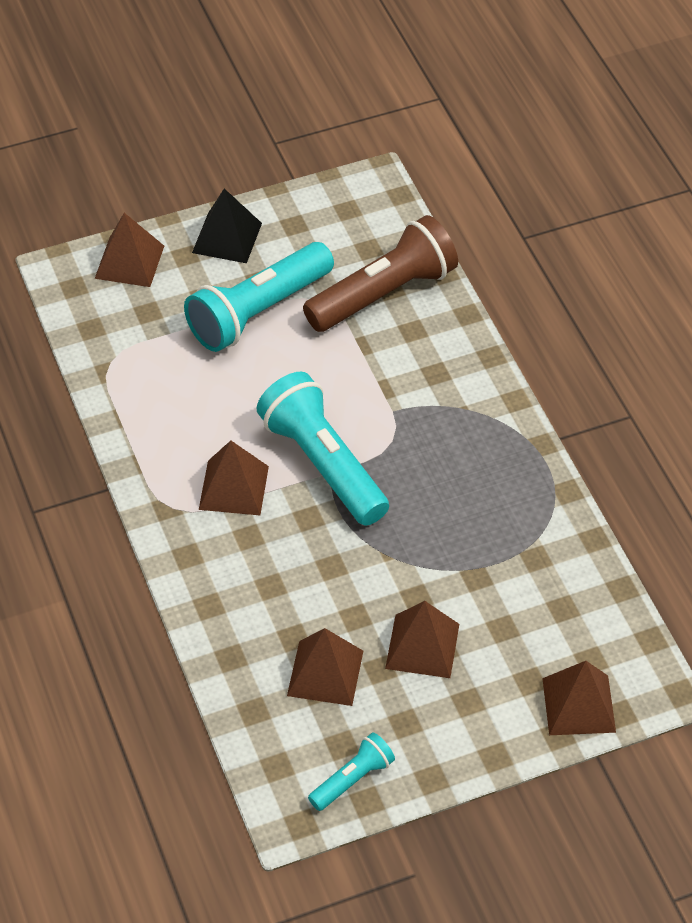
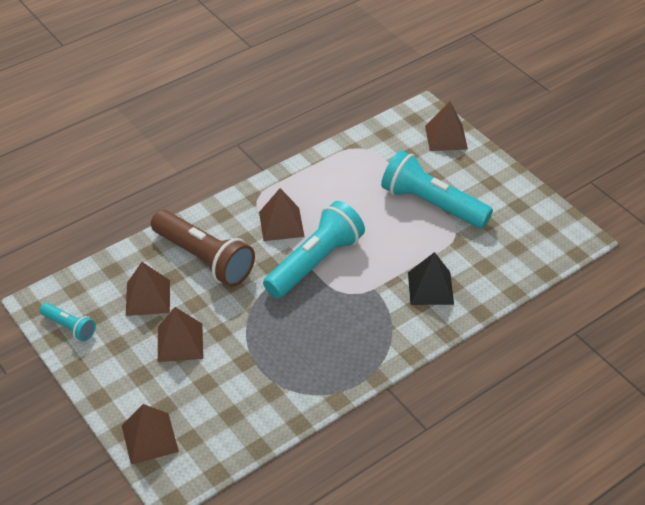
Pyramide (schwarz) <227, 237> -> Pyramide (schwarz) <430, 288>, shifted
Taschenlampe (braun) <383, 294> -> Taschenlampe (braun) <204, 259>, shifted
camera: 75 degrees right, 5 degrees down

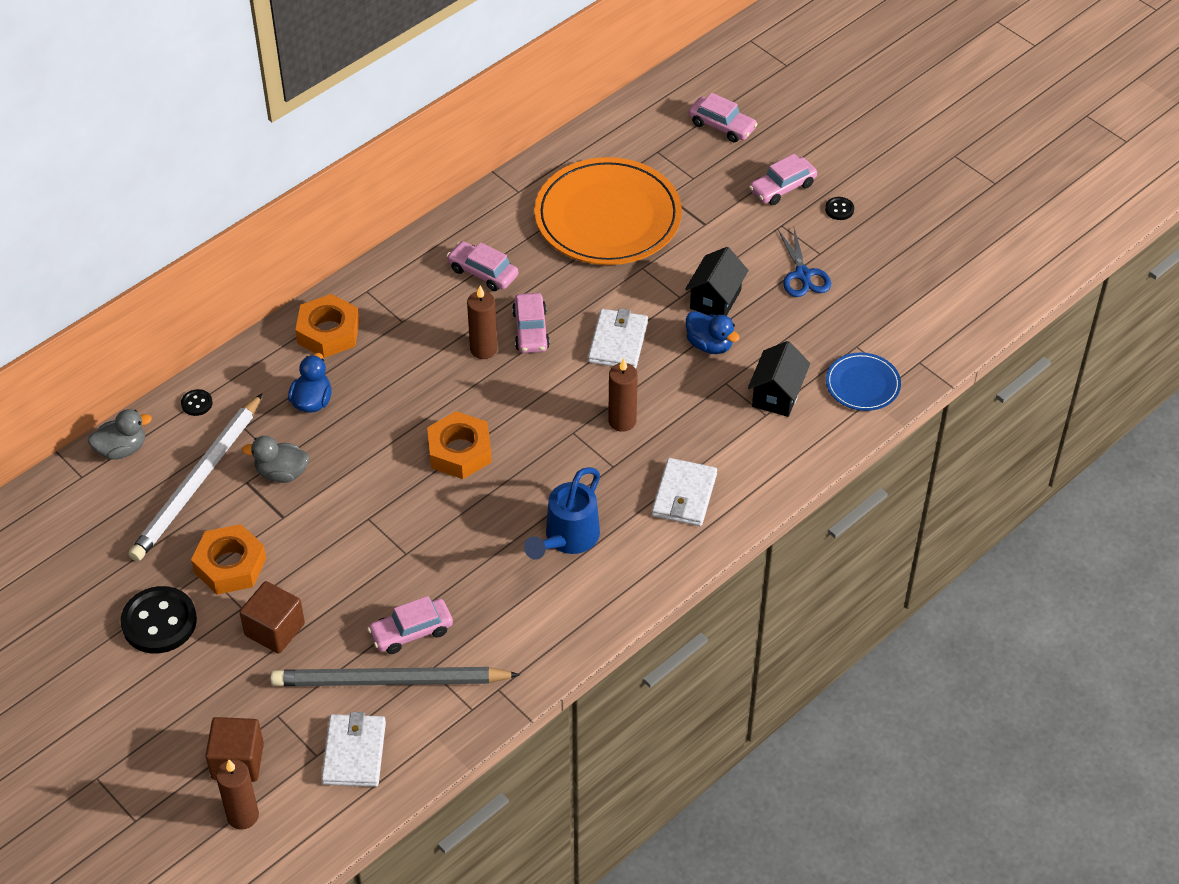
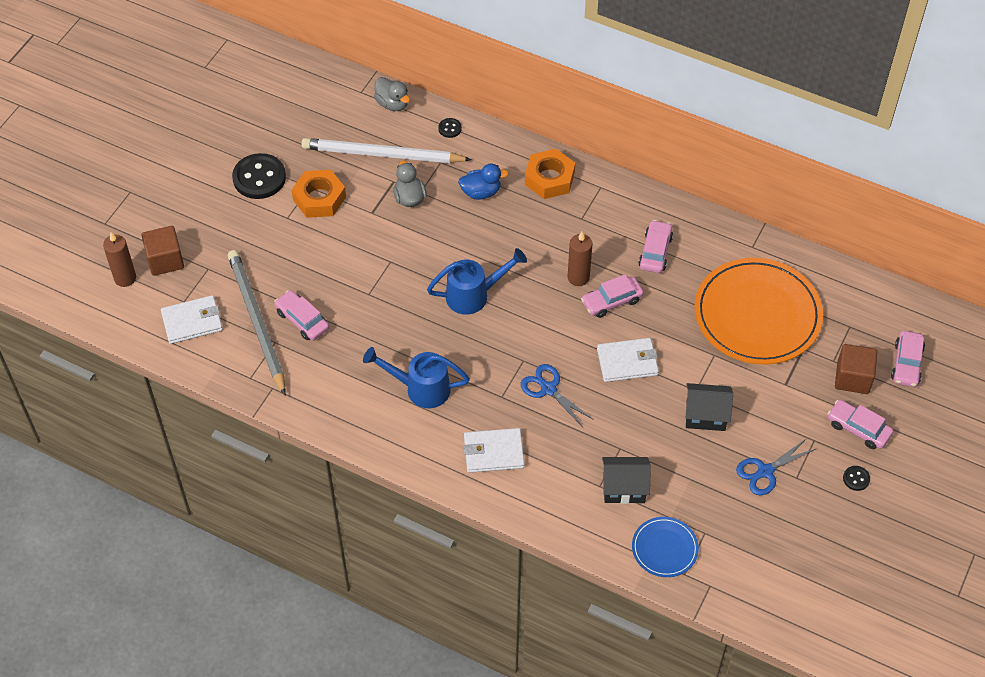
Kubus (braun) <274, 629> -> Kubus (braun) <852, 378>, shifted
Sechskantmutter (orange) <459, 451> -> Gießkanne (blau) <474, 295>
Kerze (braun) <622, 421> -> Schere (blau) <548, 389>
Ente (blau) <709, 345> -> none
camera: 70 degrees right, 5 degrees up

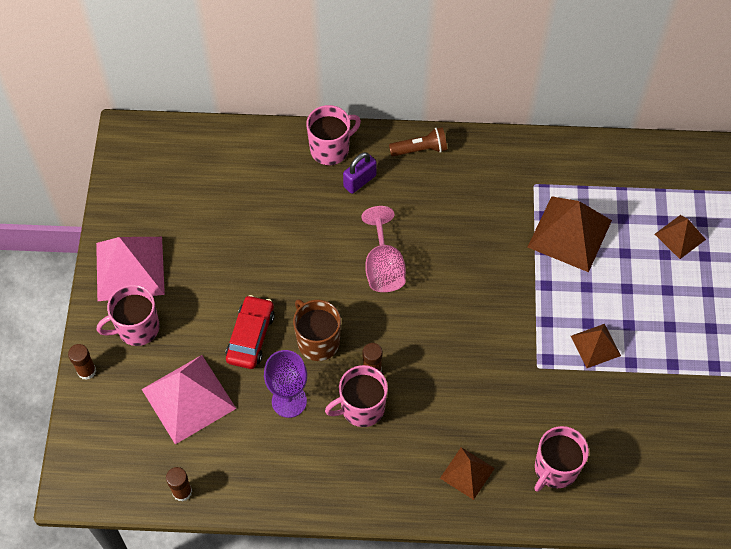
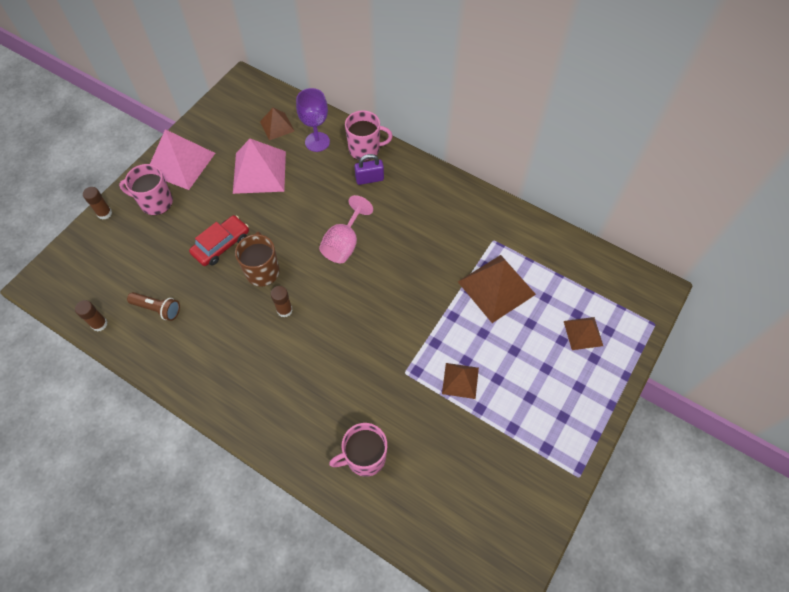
Pyramide (rosa) <188, 399> -> Pyramide (rosa) <259, 172>, shifted
Kelch (lila) <289, 401> -> Kelch (lila) <317, 142>, shifted
Tasse (rosa) <361, 408> -> none
Taschenlampe (braun) <420, 149> -> Taschenlampe (braun) <157, 309>, shifted
Pyramide (braun) <467, 473> -> Pyramide (braun) <277, 126>, shifted
camera: 30 degrees right, 0 degrees up

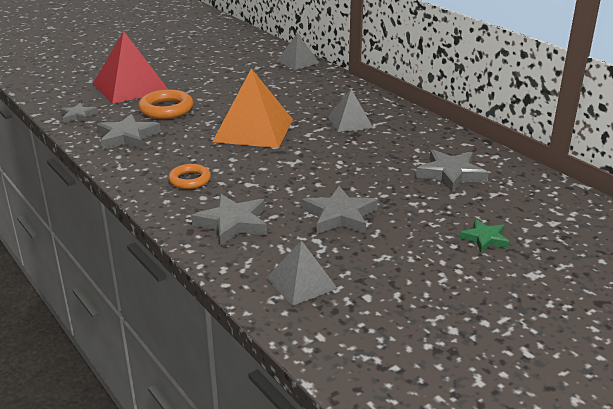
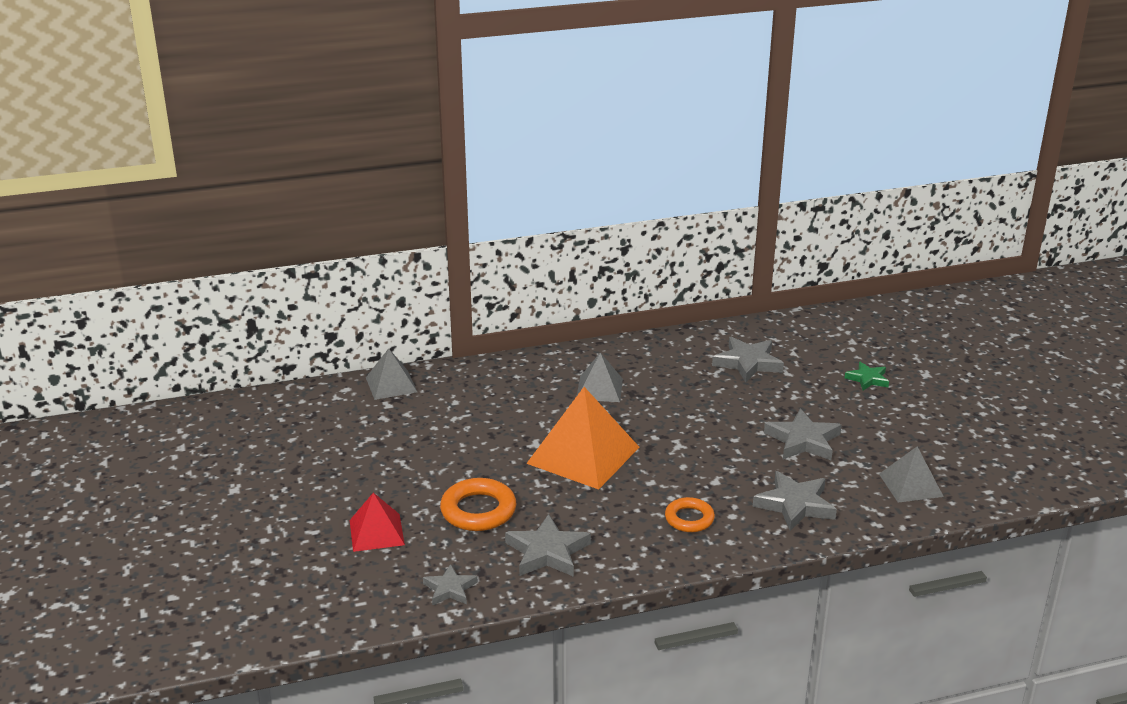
Pyramide (rot) <130, 87> -> Pyramide (rot) <376, 532>, x0.57
camera: 70 degrees left, 0 degrees up

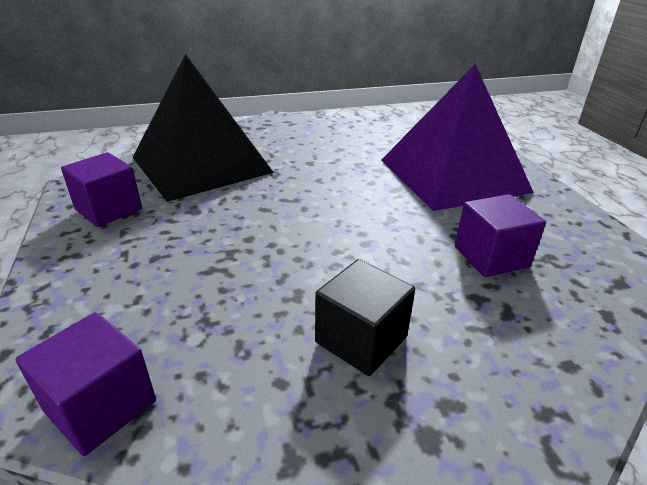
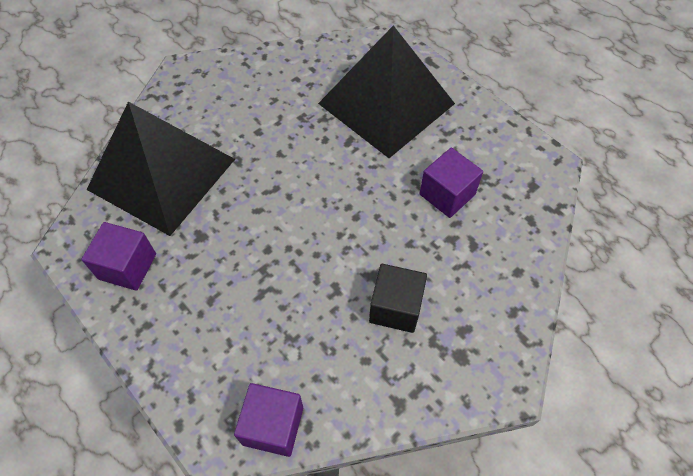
Pyramide (lila) <452, 175> -> Pyramide (schwarz) <386, 103>
camera: 25 degrees left, 25 degrees up

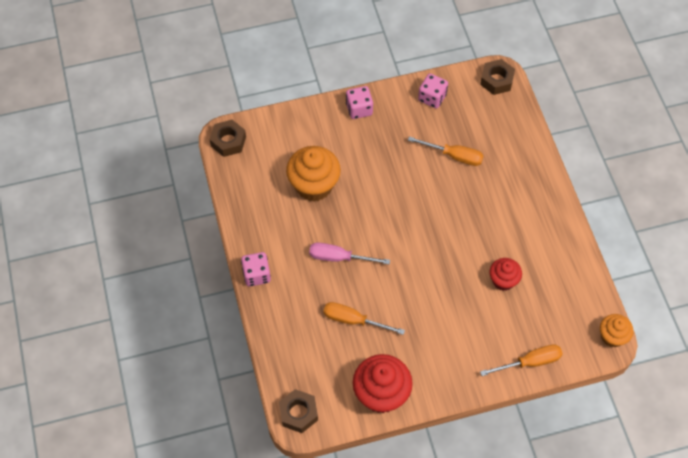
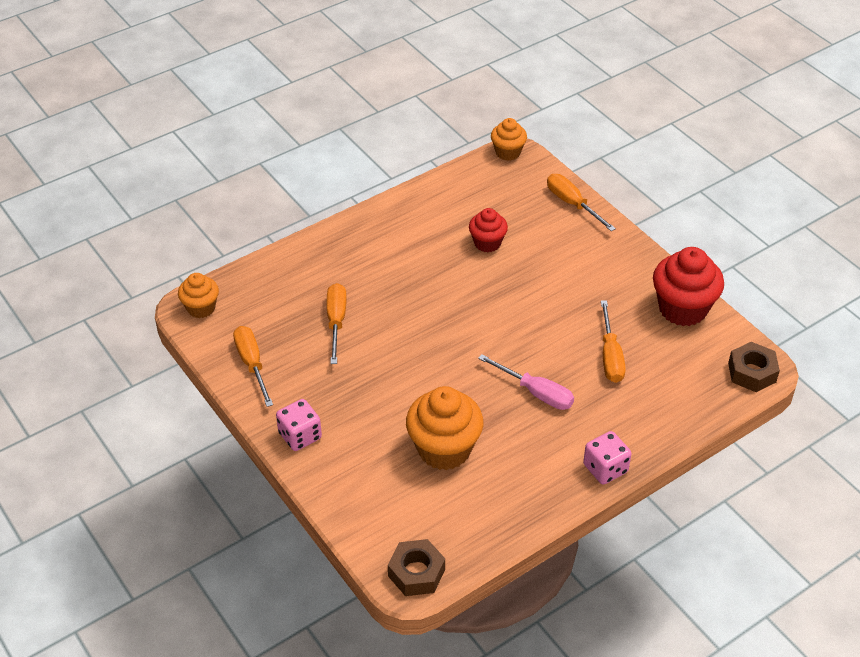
Schraubenzieher (rosa) <339, 258> -> Schraubenzieher (rosa) <536, 392>, 45 degrees counterclockwise
Spielwürfel (rosa) <432, 97> -> Schraubenzieher (orange) <252, 364>
Sechskantmutter (braun) <496, 80> -> Muffin (orange) <201, 308>
camera: 110 degrees left, 15 degrees down

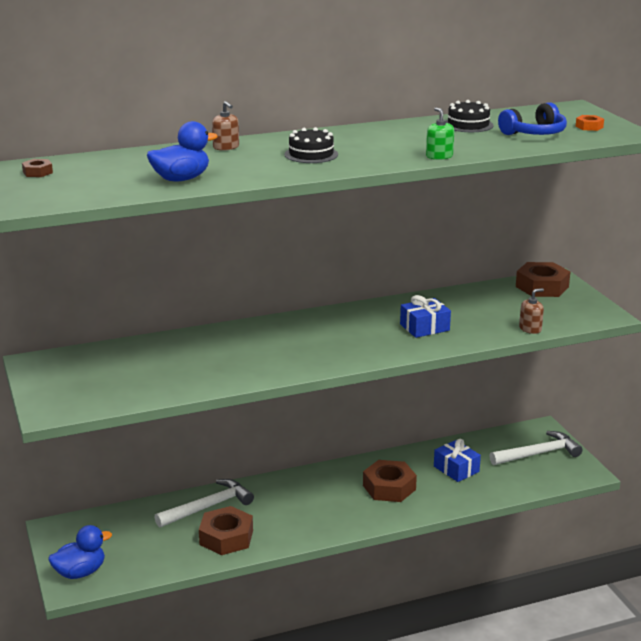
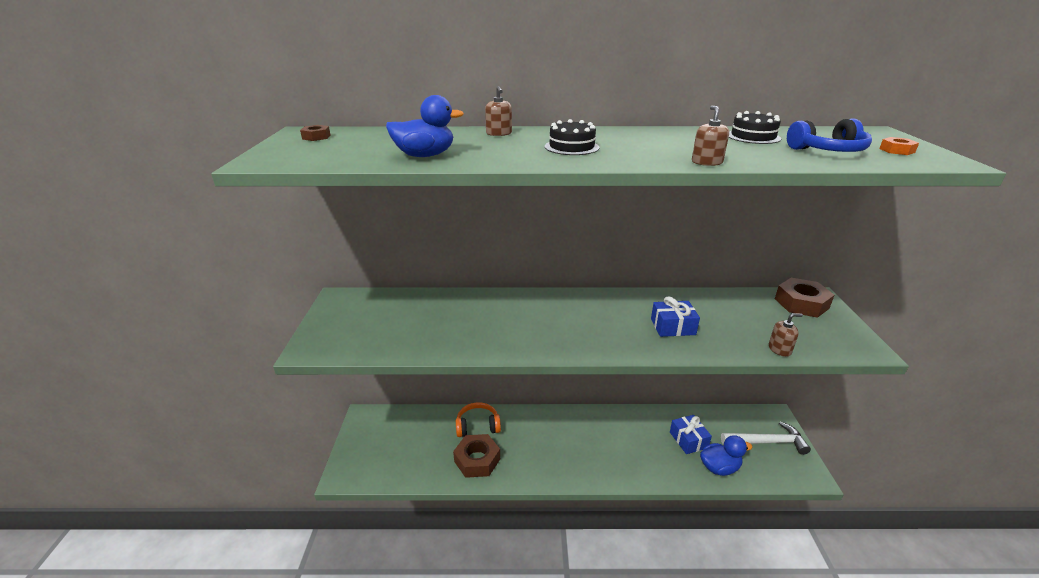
Ente (blau) <80, 572> -> Ente (blau) <719, 468>, shifted
Hammer (weiß) <208, 507> -> Kopfhörer (orange) <477, 426>
Sechskantmutter (braun) <389, 487> -> none
Seifenspender (grün) <439, 156> -> Seifenspender (braun) <707, 162>
camera: 20 degrees right, 5 degrees up

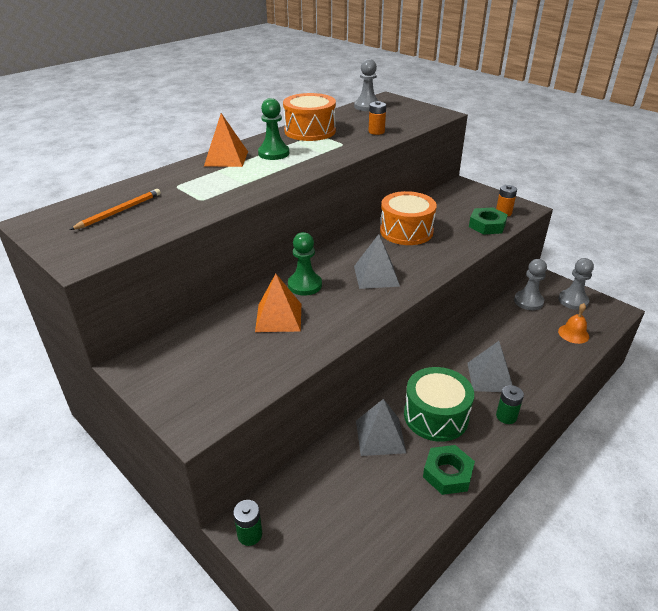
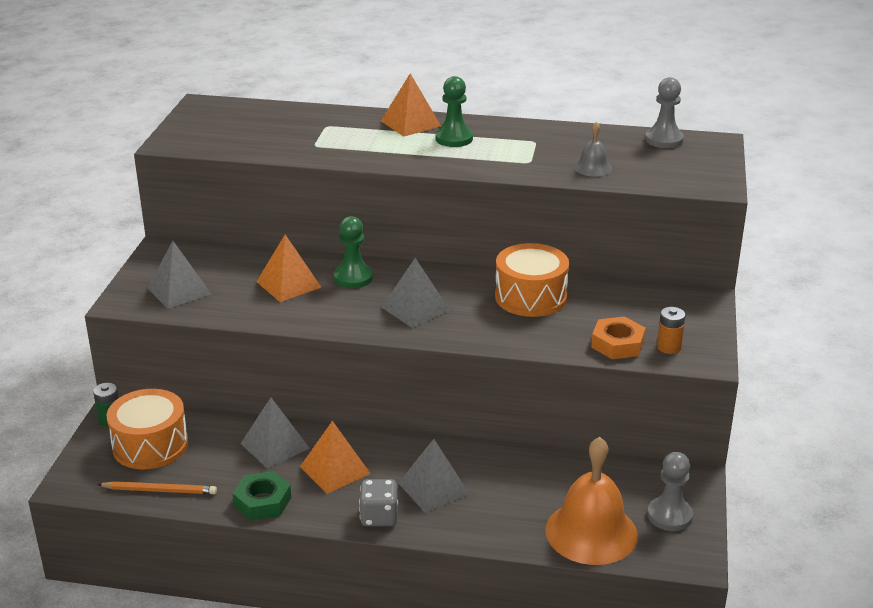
Bleistift (orange) <119, 211> -> Bleistift (orange) <160, 490>, shifted
Trommel (orange) <310, 131> -> Trommel (orange) <150, 445>, shifted
Batterie (orange) <376, 132> -> Glocke (grau) <593, 168>
Trommel (grün) <436, 416> -> Pyramide (orange) <335, 470>
Sechskantmutter (grün) <487, 225> -> Sechskantmutter (orange) <617, 344>
Batterie (grün) <506, 416> -> Spielwürfel (grau) <379, 517>
Bauer (grau) <528, 301> -> none
Glocke (orange) <573, 333> -> Glocke (orange) <591, 532>, x2.09
none -> Pyramide (grau) <179, 291>
camera: 55 degrees right, 5 degrees down

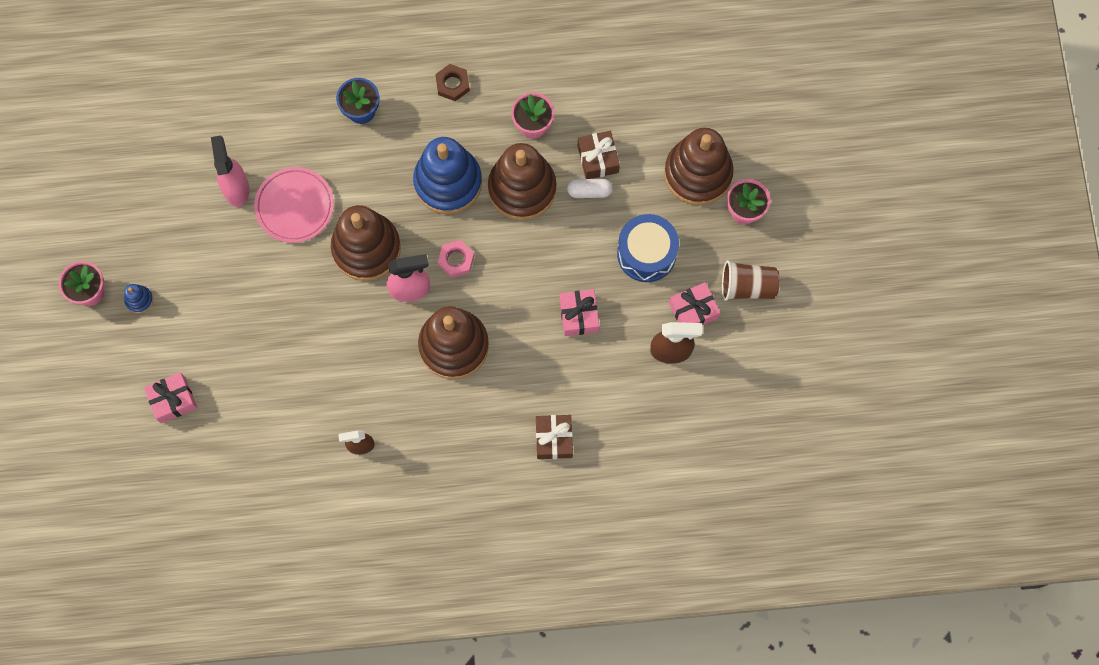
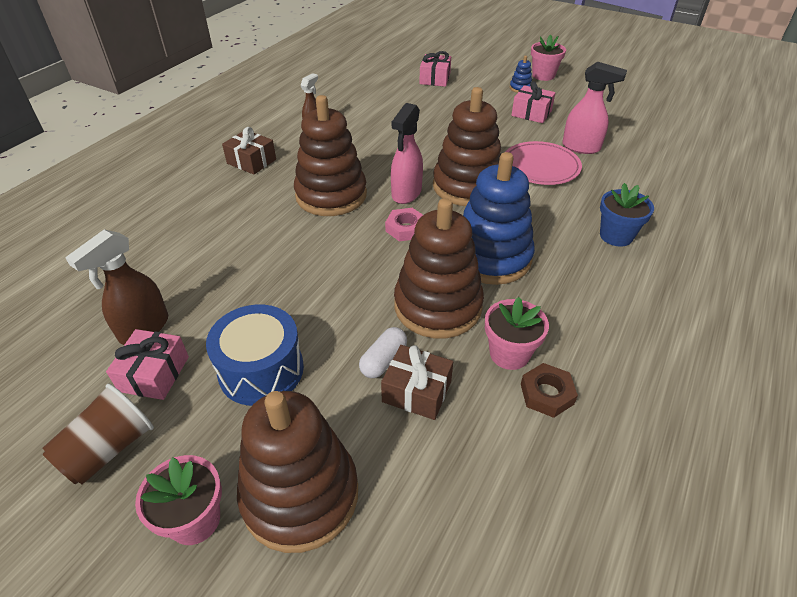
Sechskantmutter (braun) <452, 84> -> Sechskantmutter (braun) <547, 394>, shifted
Geschenk (braun) <554, 439> -> Geschenk (braun) <251, 161>, shifted
Geschenk (rosa) <579, 315> -> Geschenk (rosa) <531, 113>, shifted
camera: 125 degrees right, 30 degrees down

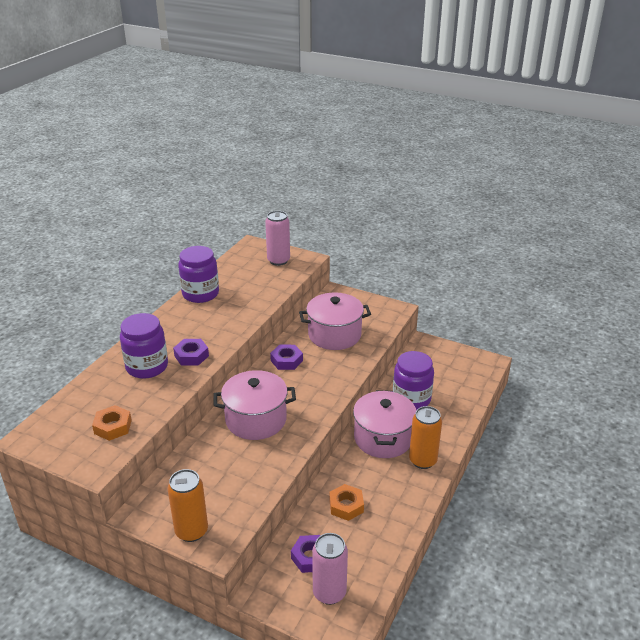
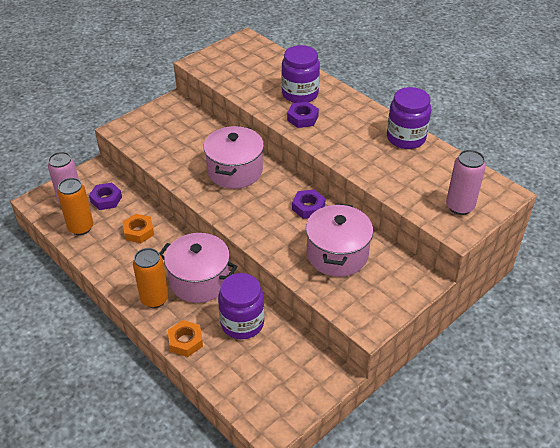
Sechskantmutter (orange) <113, 427> -> Sechskantmutter (orange) <185, 341>, shifted
Dose (orange) <191, 531> -> Dose (orange) <81, 227>, shifted
camera: 110 degrees right, 10 degrees up

